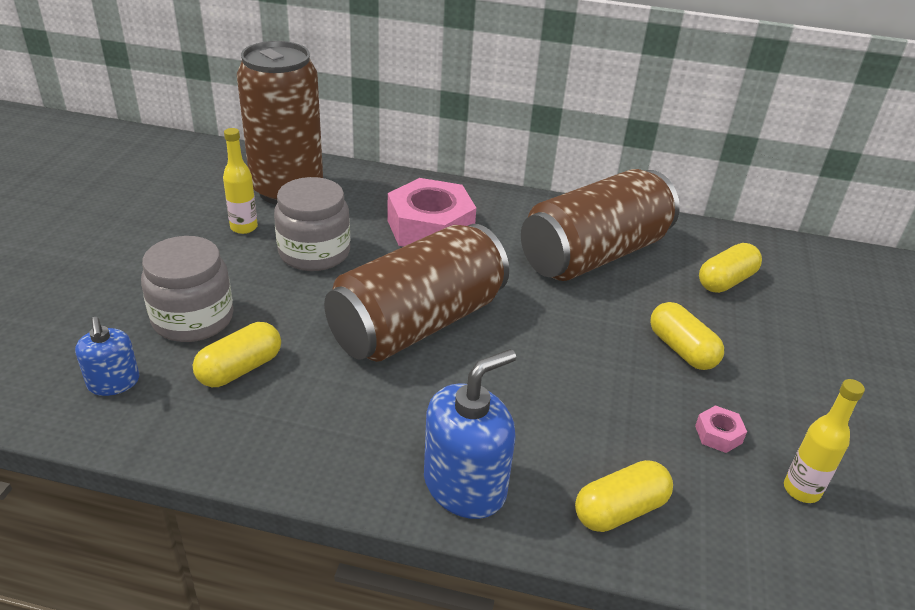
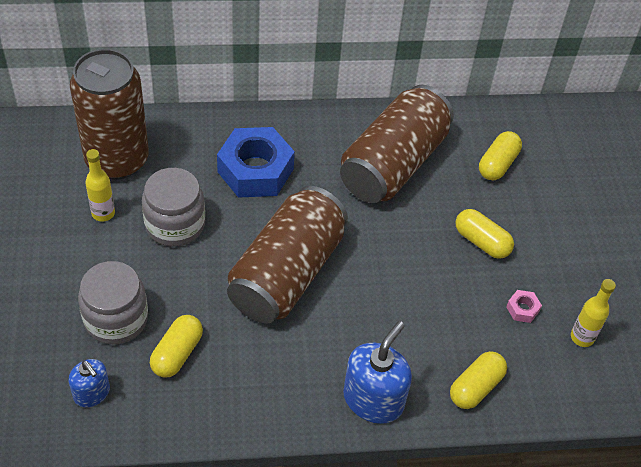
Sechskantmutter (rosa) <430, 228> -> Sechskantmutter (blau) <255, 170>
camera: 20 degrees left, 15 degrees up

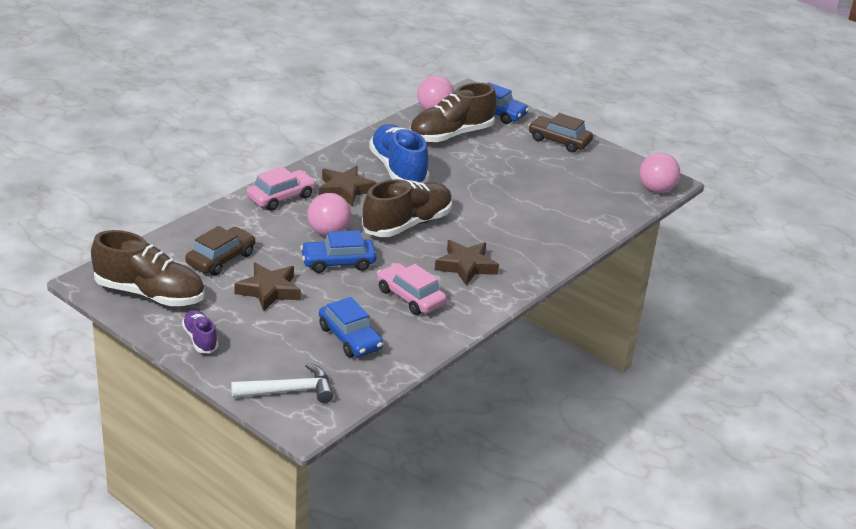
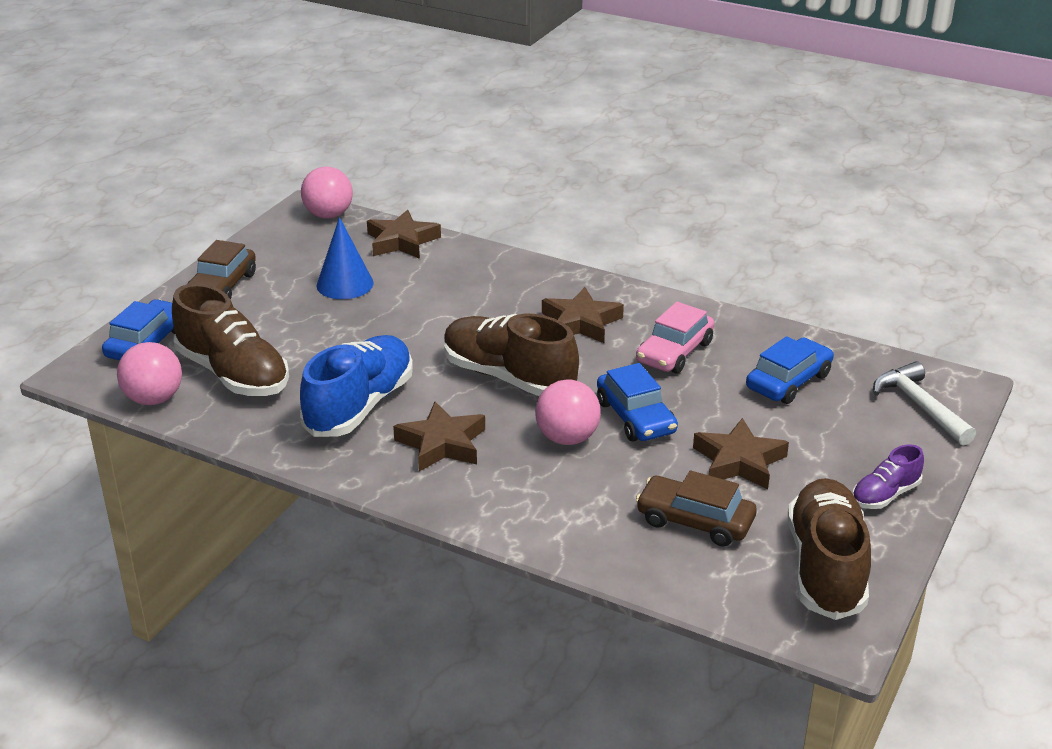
Auto (rosa) <281, 197> -> none
Schuh (blau) <398, 169> -> Schuh (blau) <360, 406>, 150 degrees clockwise
none -> Kegel (blau) <345, 284>
none -> Stern (braun) <402, 241>
camera: 100 degrees left, 0 degrees up

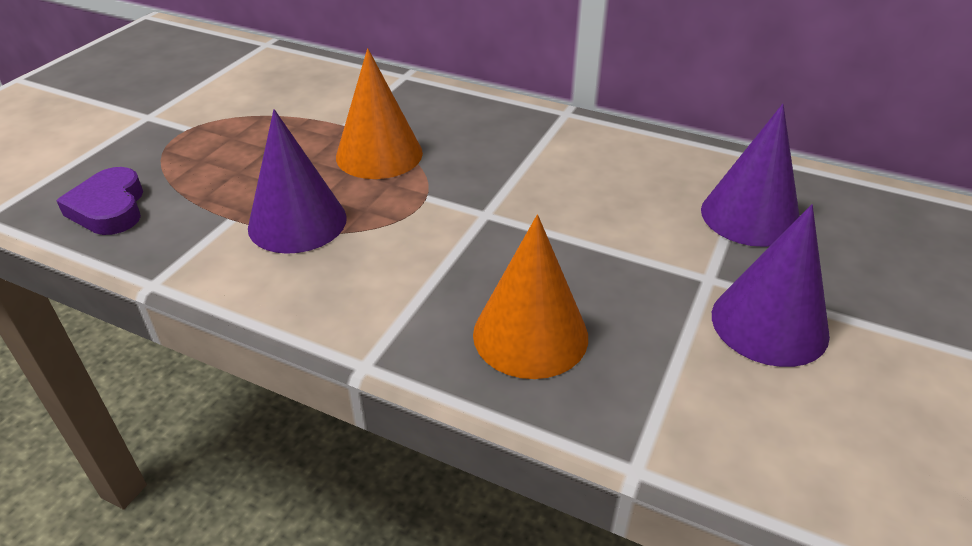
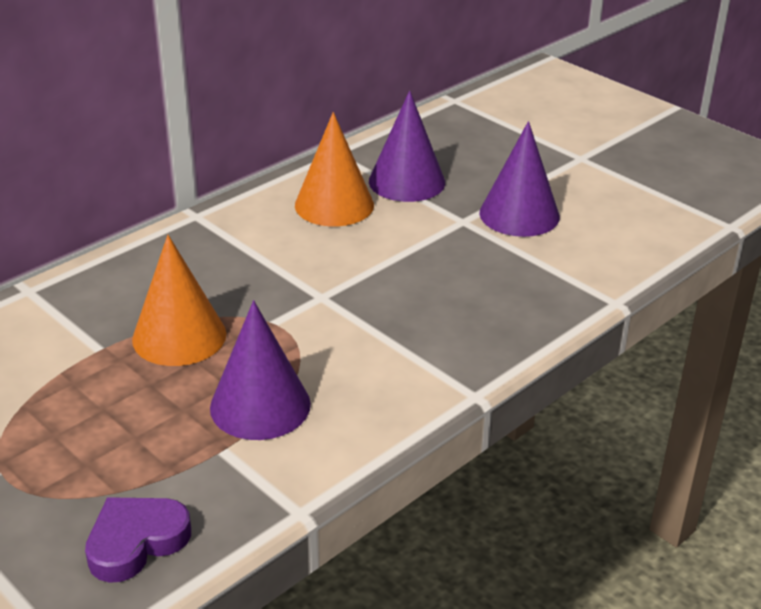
Herz (lila) <109, 208> -> Herz (lila) <136, 542>, 135 degrees clockwise
Kegel (orange) <530, 335> -> Kegel (orange) <334, 205>, shifted
camera: 70 degrees left, 5 degrees down

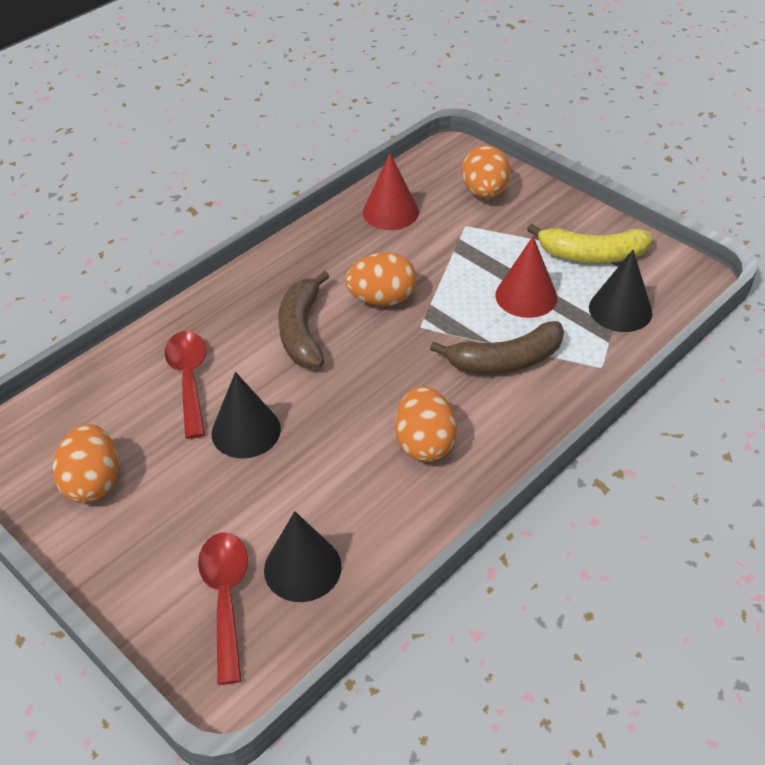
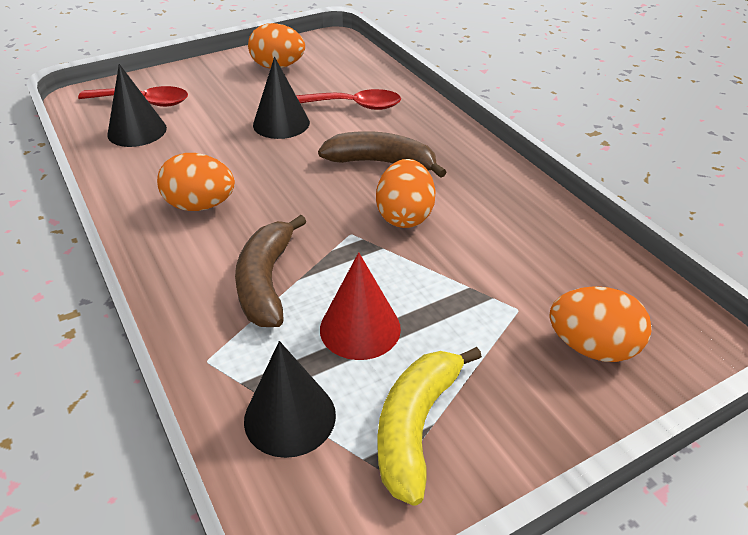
Kegel (rot) <390, 212> -> none
camera: 105 degrees right, 5 degrees down

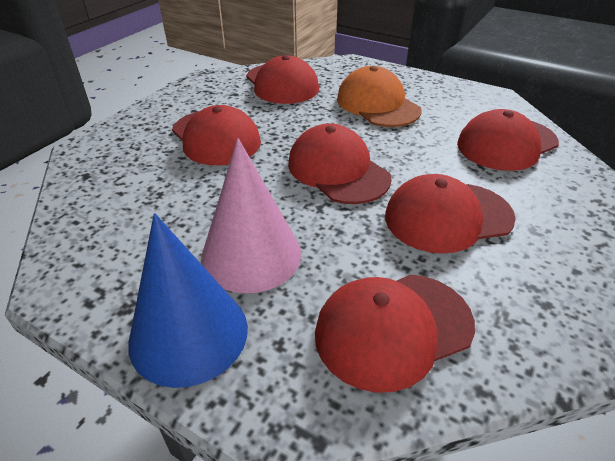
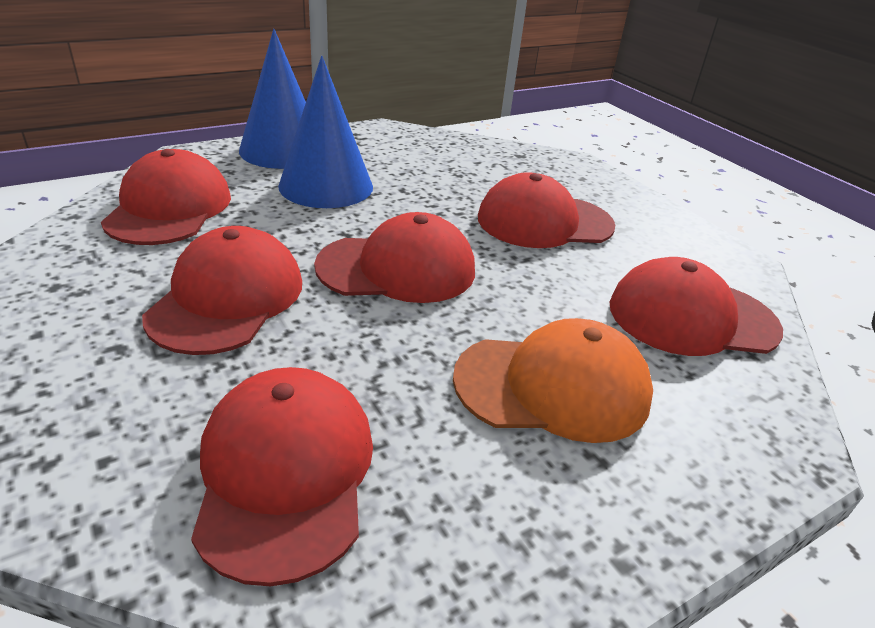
Kegel (rosa) <251, 255> -> Kegel (blau) <326, 186>
camera: 115 degrees right, 5 degrees down

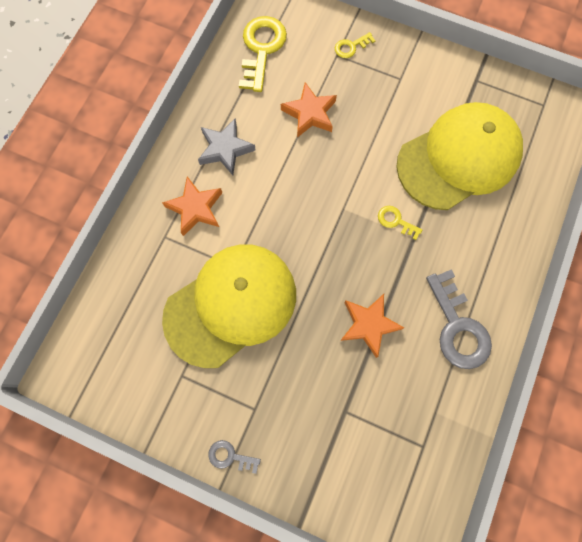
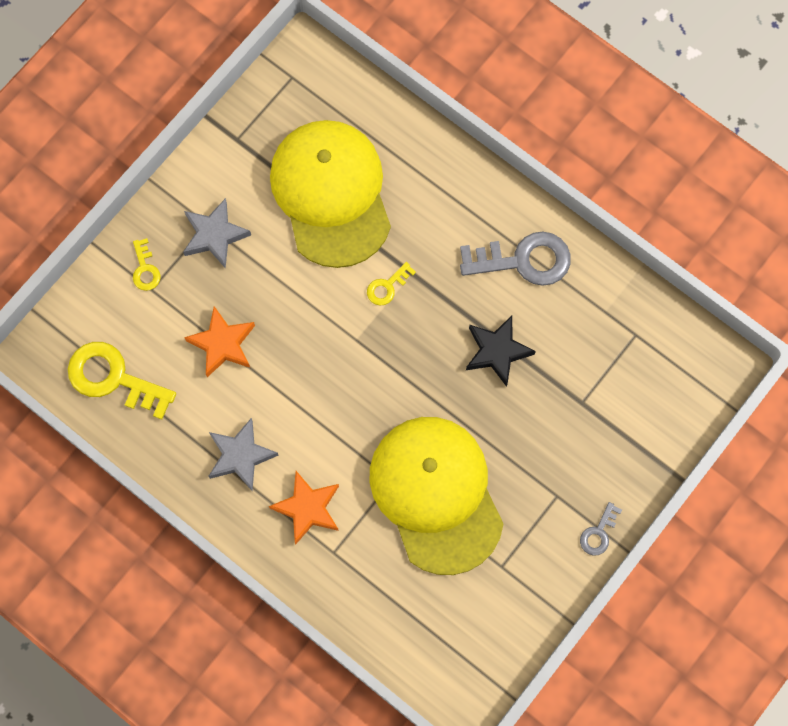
Stern (orange) <368, 325> -> Stern (schwarz) <497, 351>
none -> Stern (grau) <214, 235>
camera: 75 degrees left, 0 degrees up

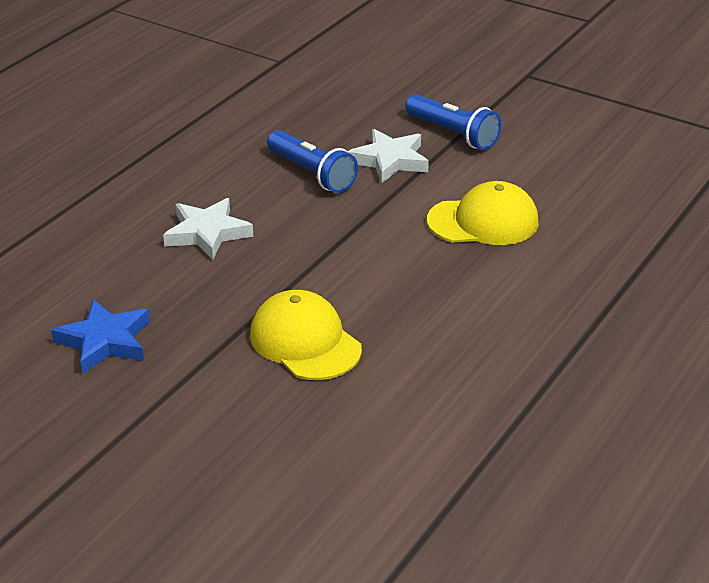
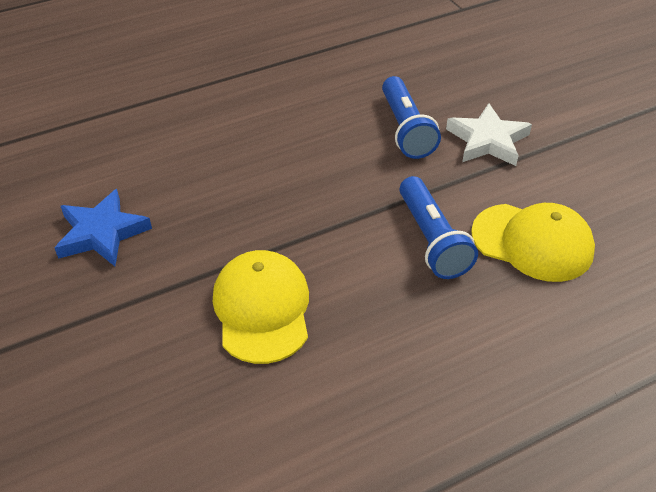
Stern (weiß) <207, 233> -> none
Taschenlampe (blau) <453, 134> -> Taschenlampe (blau) <432, 240>, shifted
camera: 30 degrees right, 10 degrees up

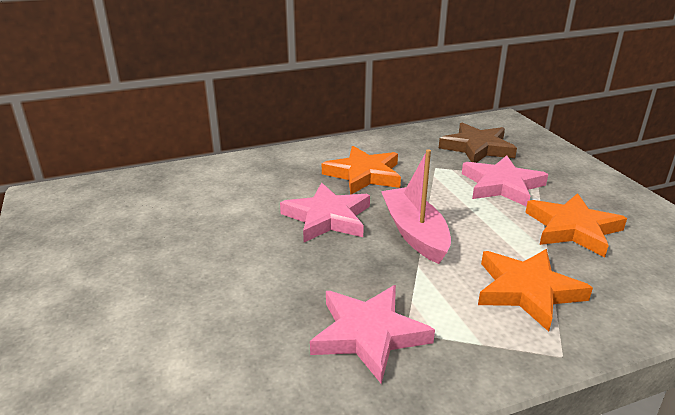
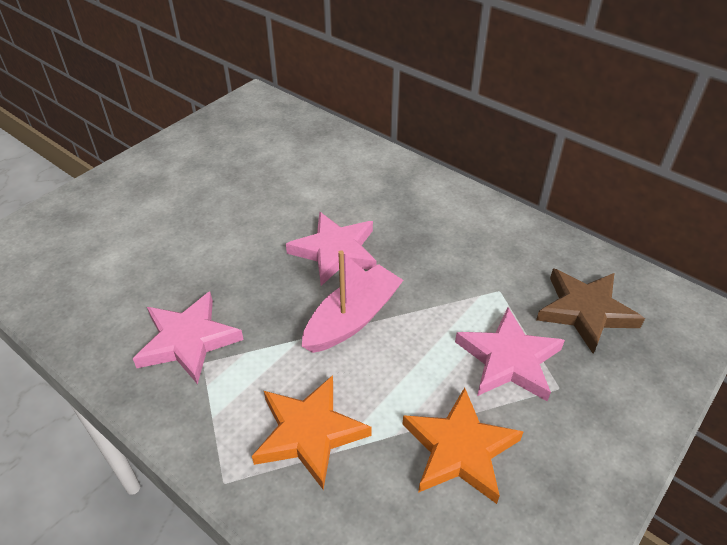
Stern (orange) <364, 174> -> none
camera: 60 degrees right, 15 degrees up

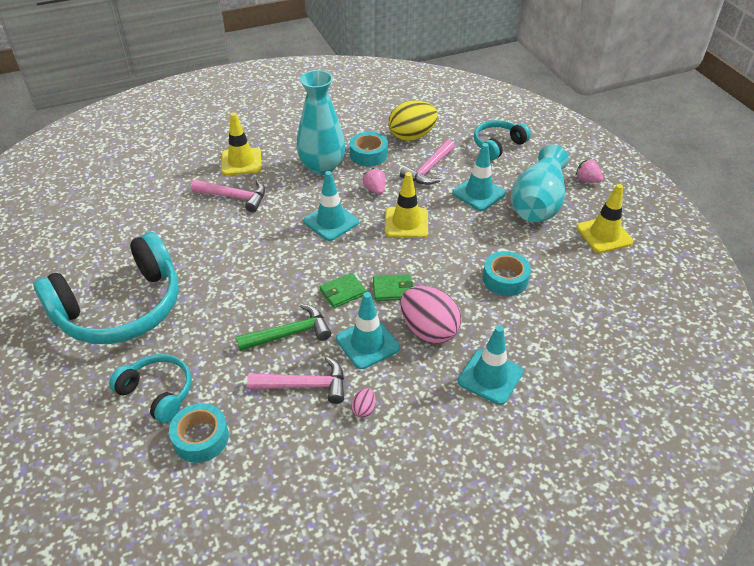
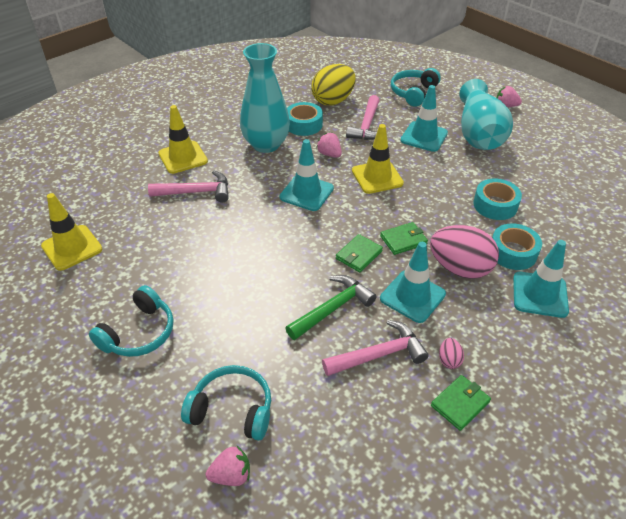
Kopfhörer (türkis) <121, 308> -> Kopfhörer (türkis) <139, 333>, x0.52
Klebeband (türkis) <201, 438> -> Klebeband (türkis) <513, 252>, shifted
Leitkegel (gelb) <604, 235> -> Leitkegel (gelb) <72, 248>, shifted
none -> Erdbeere (rosa) <231, 475>
none -> Geldbörse (grün) <460, 404>
camera: 20 degrees left, 0 degrees up

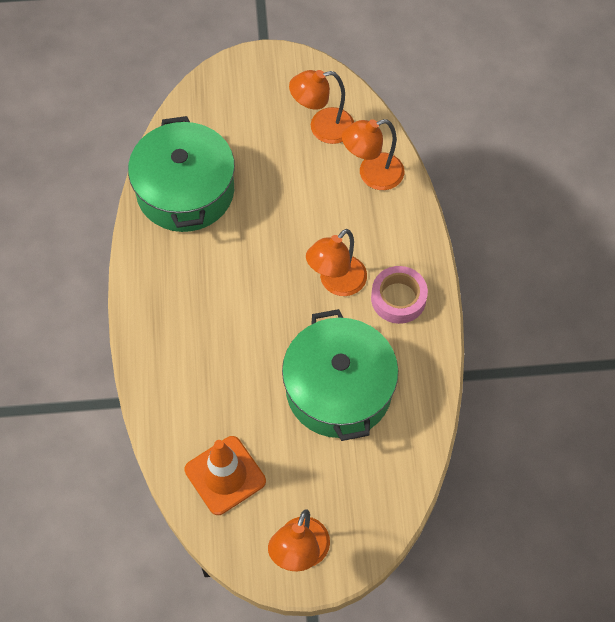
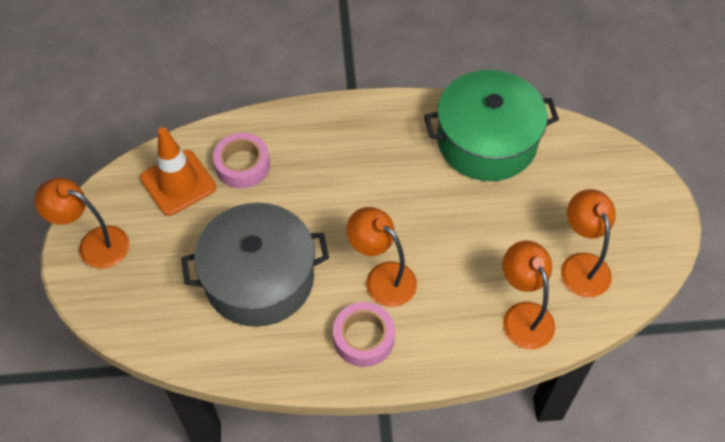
Kochtopf (grün) <338, 389> -> Kochtopf (grau) <259, 278>
none -> Klebeband (rosa) <242, 165>
camera: 90 degrees right, 5 degrees down

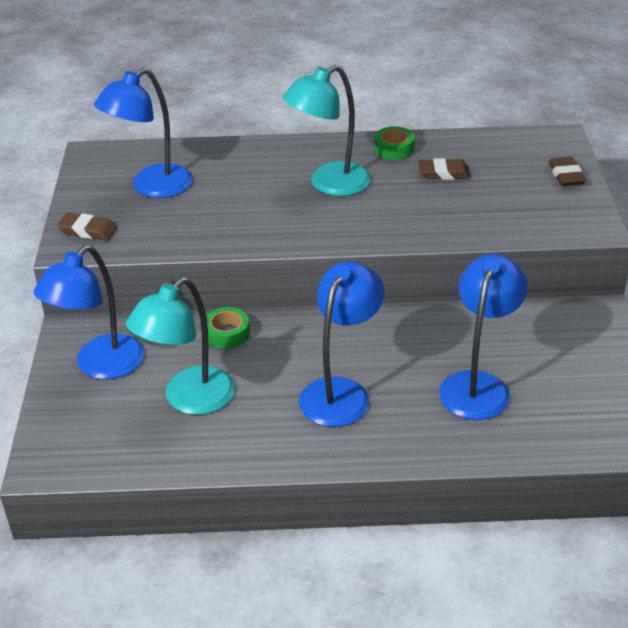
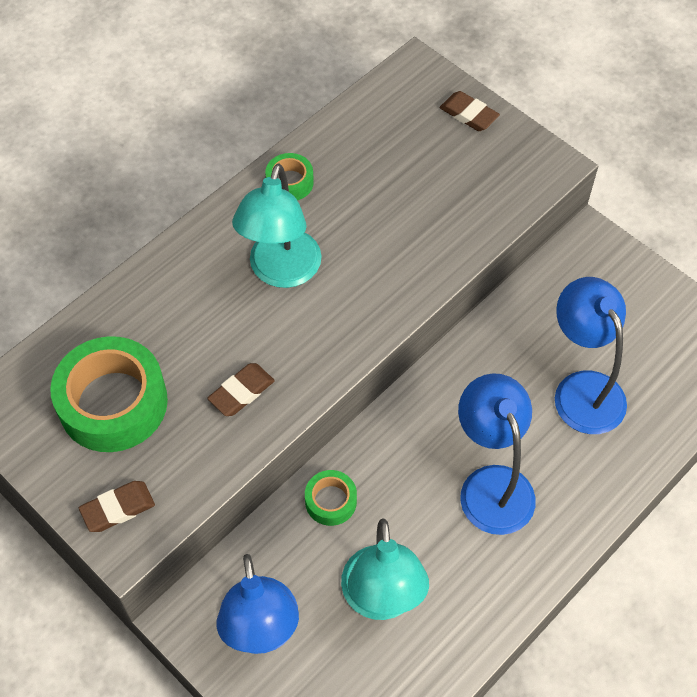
Lampe (blau) <152, 187> -> Klebeband (grün) <113, 403>
Radiergummi (braun) <443, 173> -> Radiergummi (braun) <241, 392>, shifted
camera: 45 degrees left, 20 degrees up

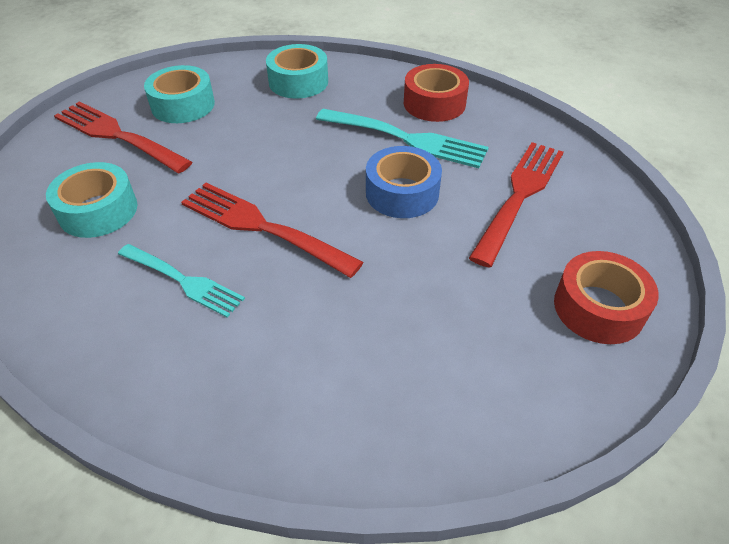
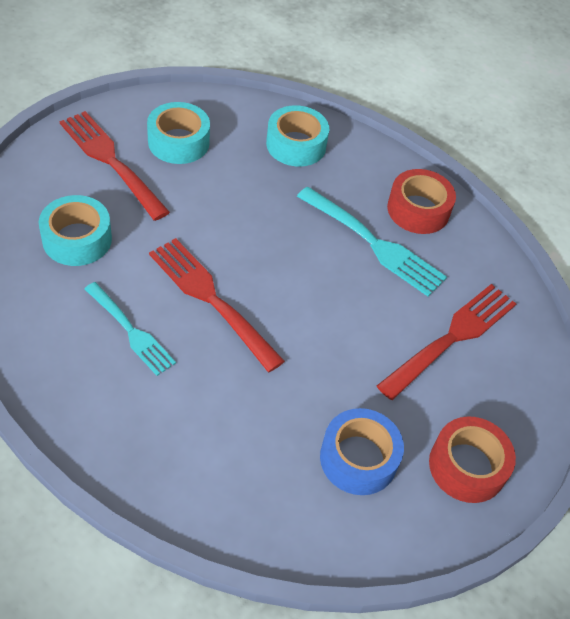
Klebeband (blau) <402, 193> -> Klebeband (blau) <358, 458>, shifted
camera: 10 degrees right, 5 degrees up

